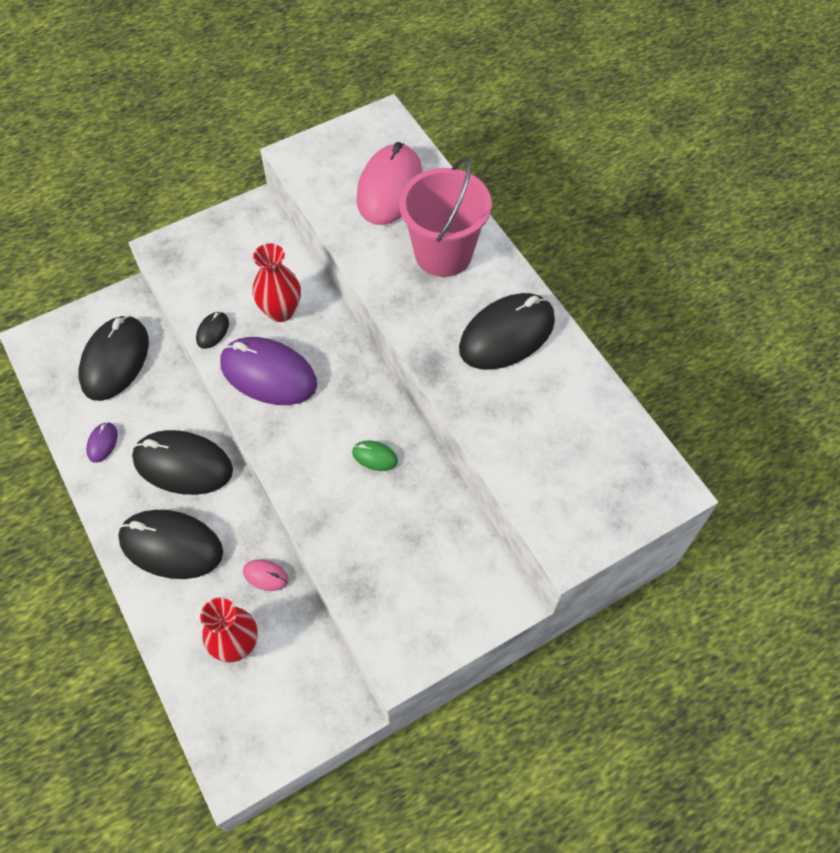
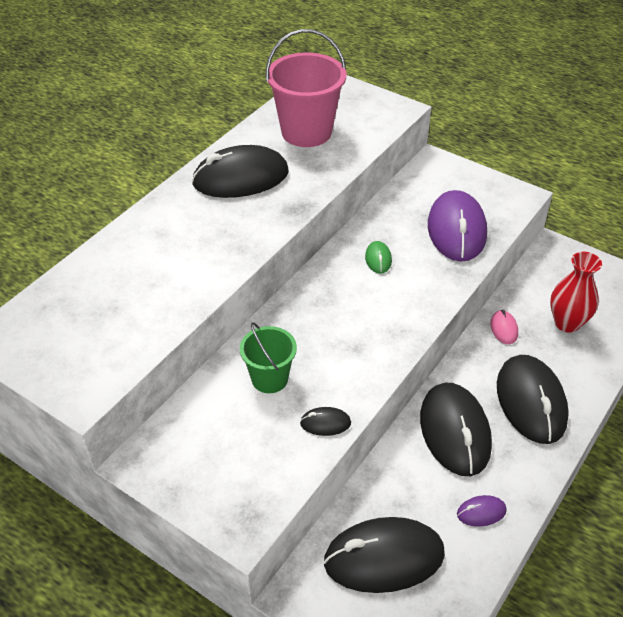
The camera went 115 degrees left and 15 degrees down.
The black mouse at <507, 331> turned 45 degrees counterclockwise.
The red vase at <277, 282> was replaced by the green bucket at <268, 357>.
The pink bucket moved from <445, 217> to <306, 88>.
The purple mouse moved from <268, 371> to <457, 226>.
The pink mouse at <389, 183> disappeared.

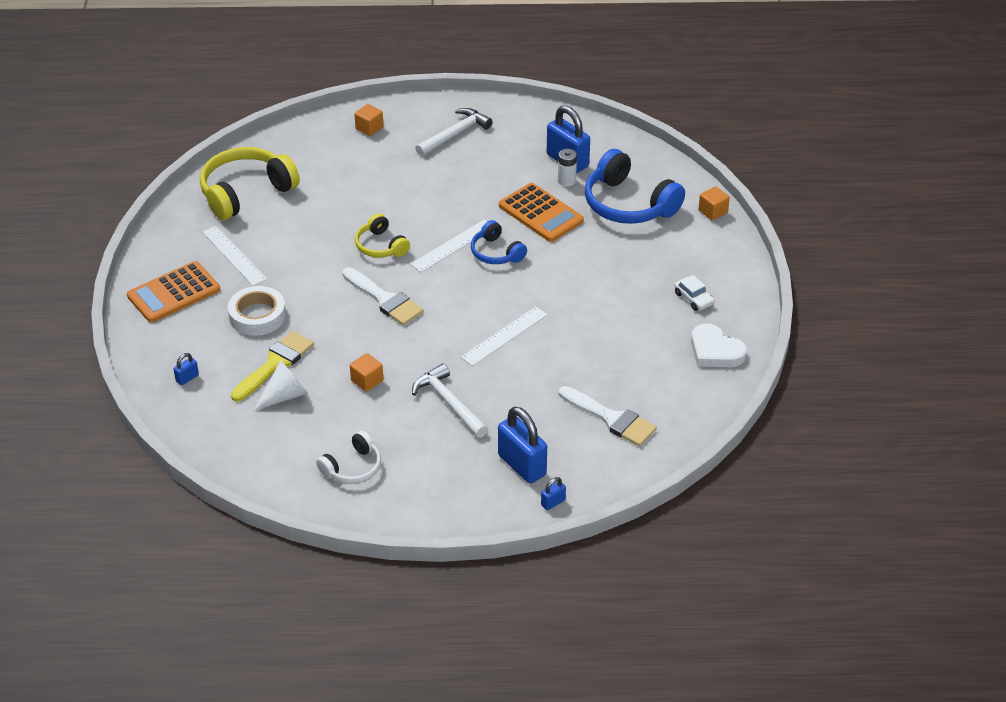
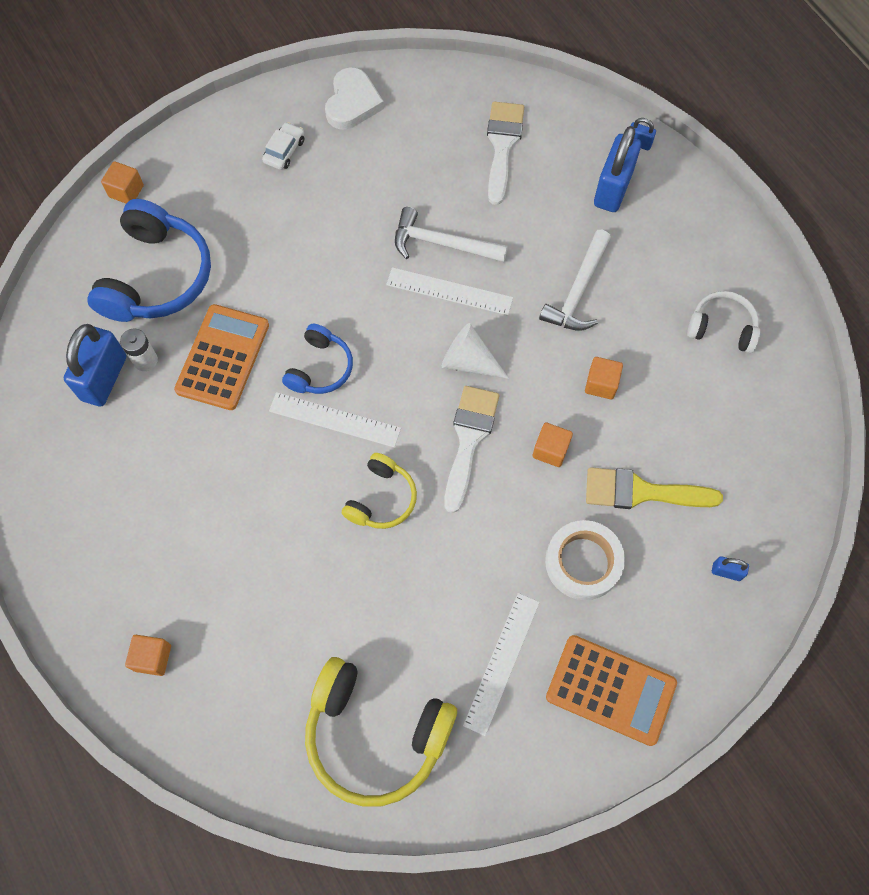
The camera went 120 degrees left and 25 degrees up.
The white hammer moved from <454, 132> to <451, 234>.
The white cone moved from <280, 385> to <475, 351>.
The orange cube at <553, 445> appeared.

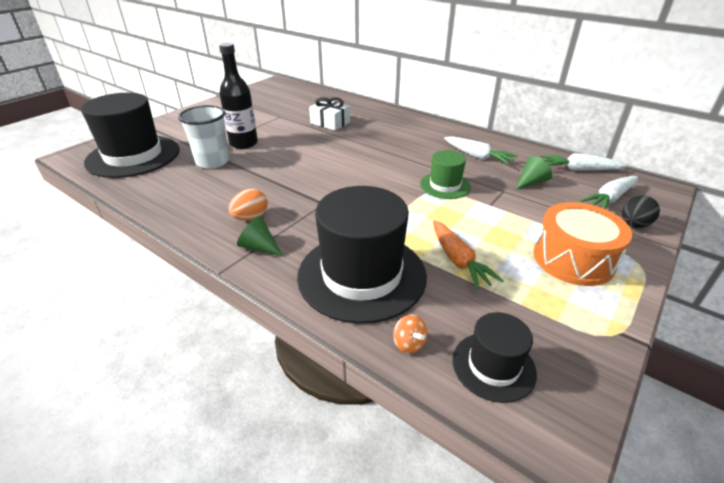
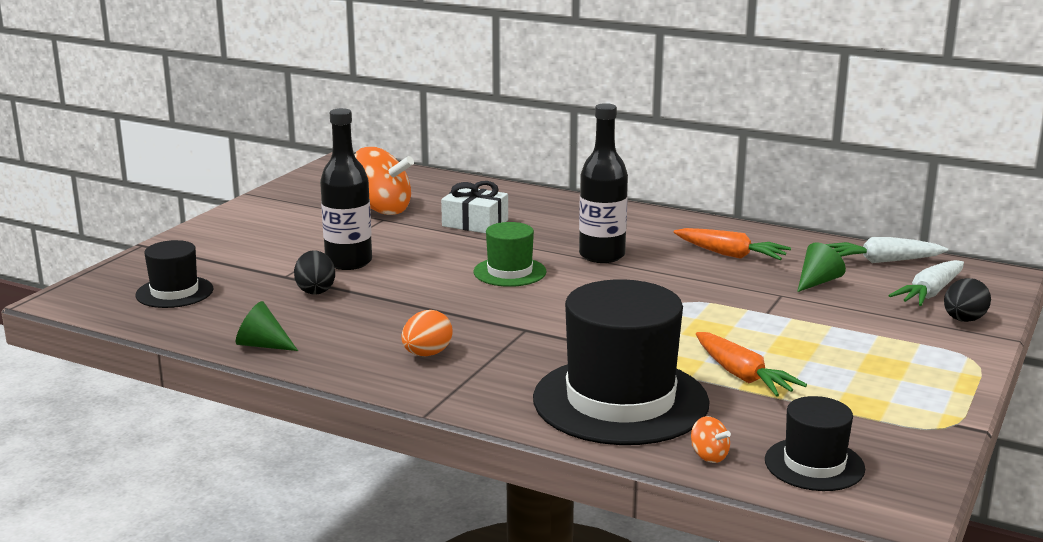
The camera went 10 degrees left and 15 degrees down.
The black hat at <130, 135> changed to 0.51 times the size.
The green cone moved from <260, 236> to <267, 326>.
The white cup at <204, 137> was replaced by the black egg at <314, 272>.
The orange spinning top at <384, 181> appeared.
The green hat moved from <445, 174> to <510, 254>.
The black bottle at <603, 183> appeared.
The white carrot at <481, 151> became the orange carrot at <732, 244>.
The orange drum at <582, 244> disappeared.

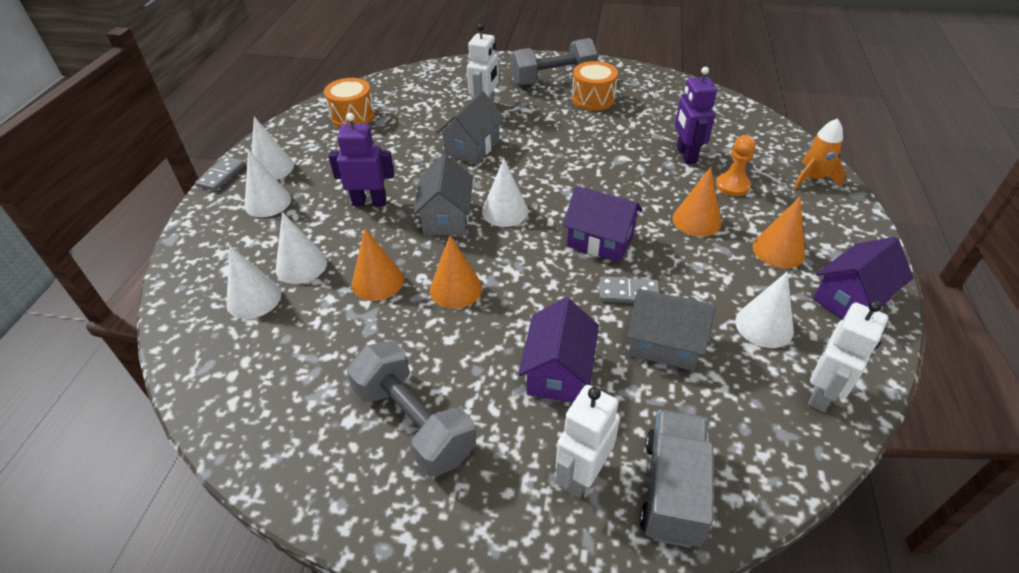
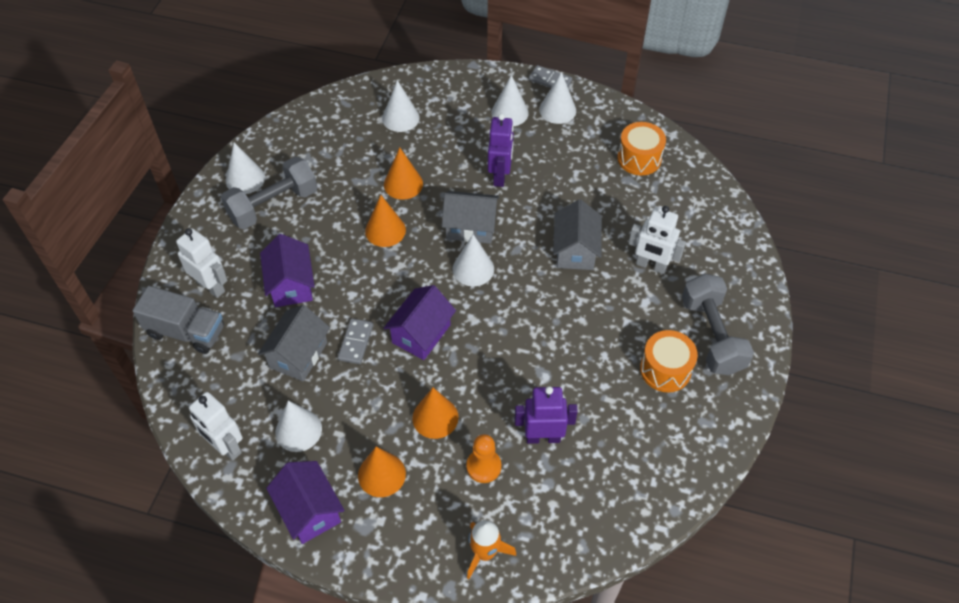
The camera went 95 degrees right and 10 degrees up.
The white cone moved from <301, 248> to <245, 168>.
The purple house at <558, 349> turned 60 degrees clockwise.
The grey house at <470, 127> turned 60 degrees clockwise.

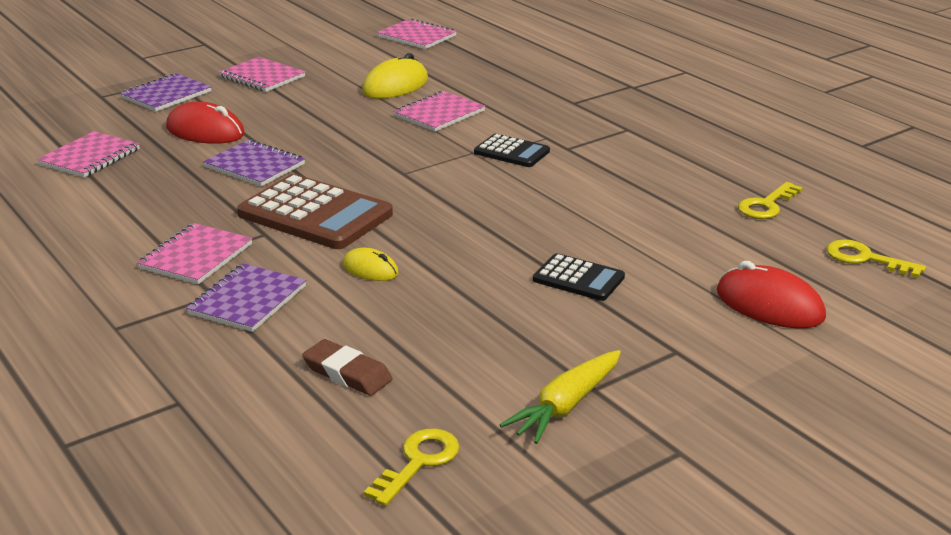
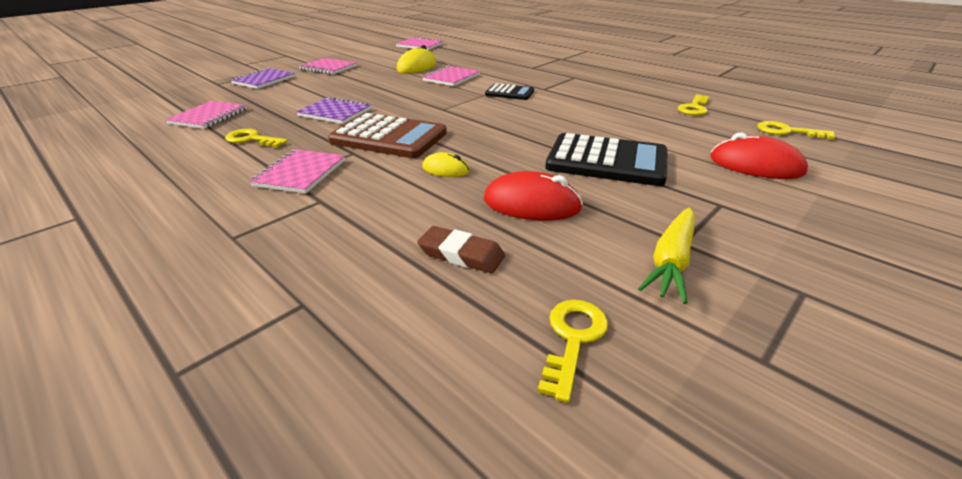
The camera went 10 degrees left and 5 degrees up.
The yellow key at <256, 138> appeared.
The red mouse moved from <205, 123> to <533, 195>.
The black calculator at <579, 277> changed to 1.84 times the size.
The purple notebook at <246, 297> disappeared.

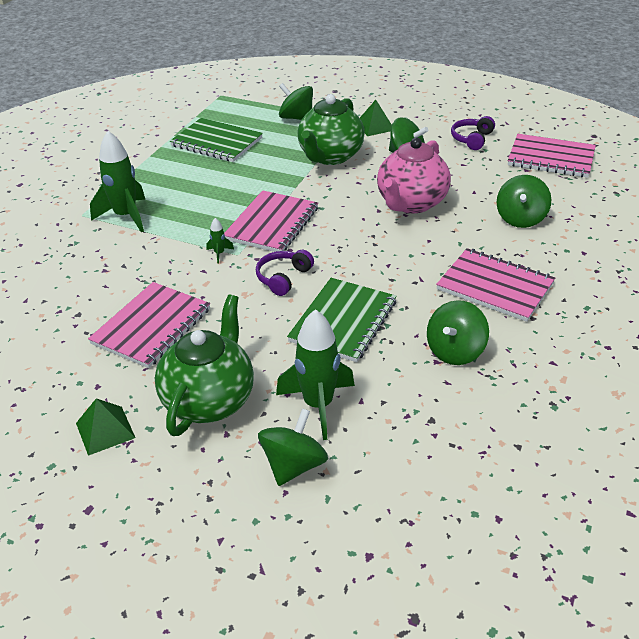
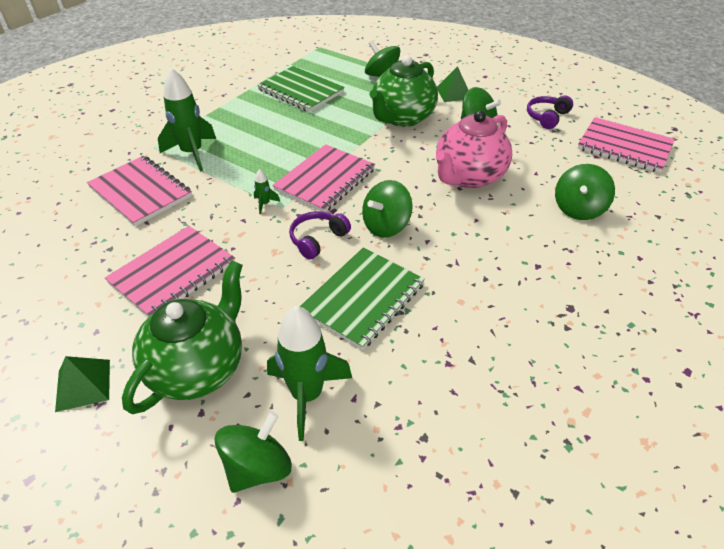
The camera went 10 degrees right and 5 degrees up.
The pink notebook moved from <495, 285> to <139, 191>.
The green spinning top moved from <458, 332> to <387, 209>.

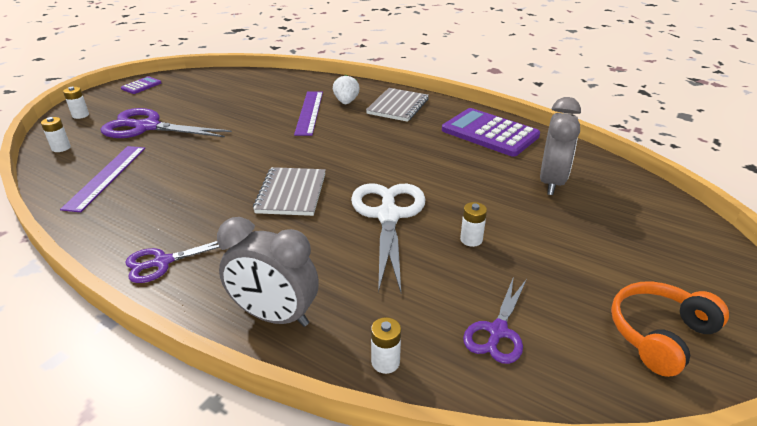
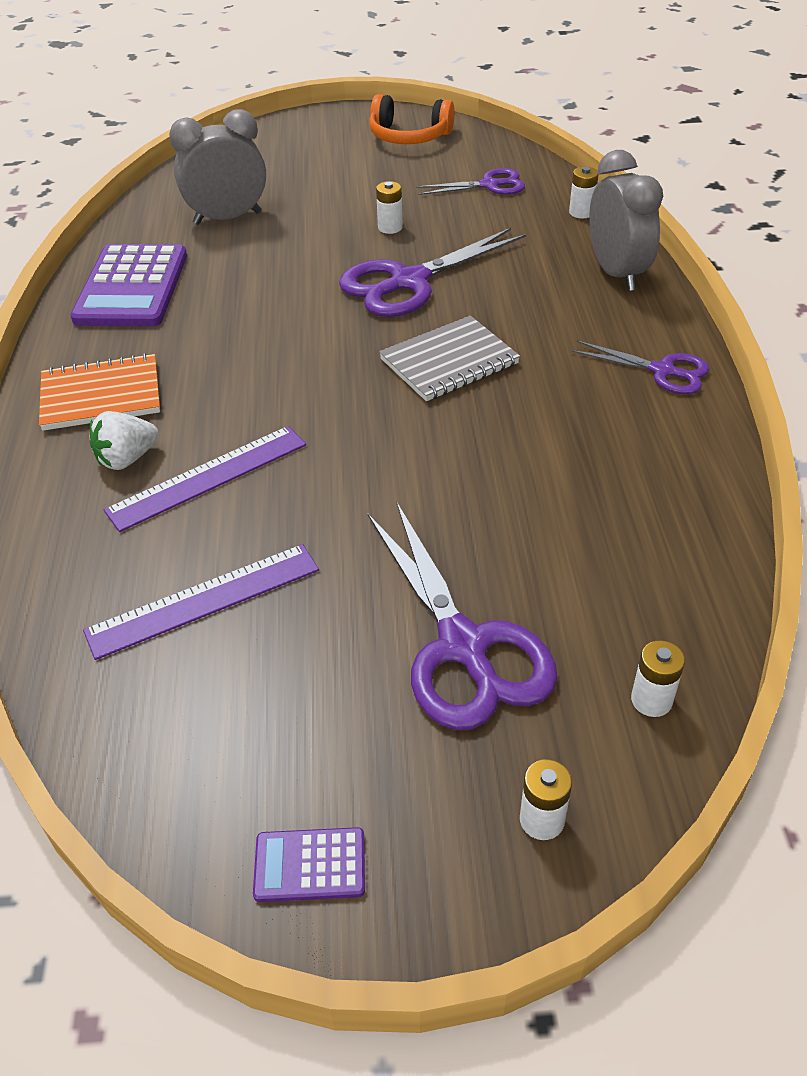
The camera went 125 degrees left and 10 degrees up.
The grey notebook at <397, 105> became the orange notebook at <99, 392>.
The purple ruler moved from <102, 179> to <201, 602>.
The white scissors at <388, 237> became the purple scissors at <432, 272>.

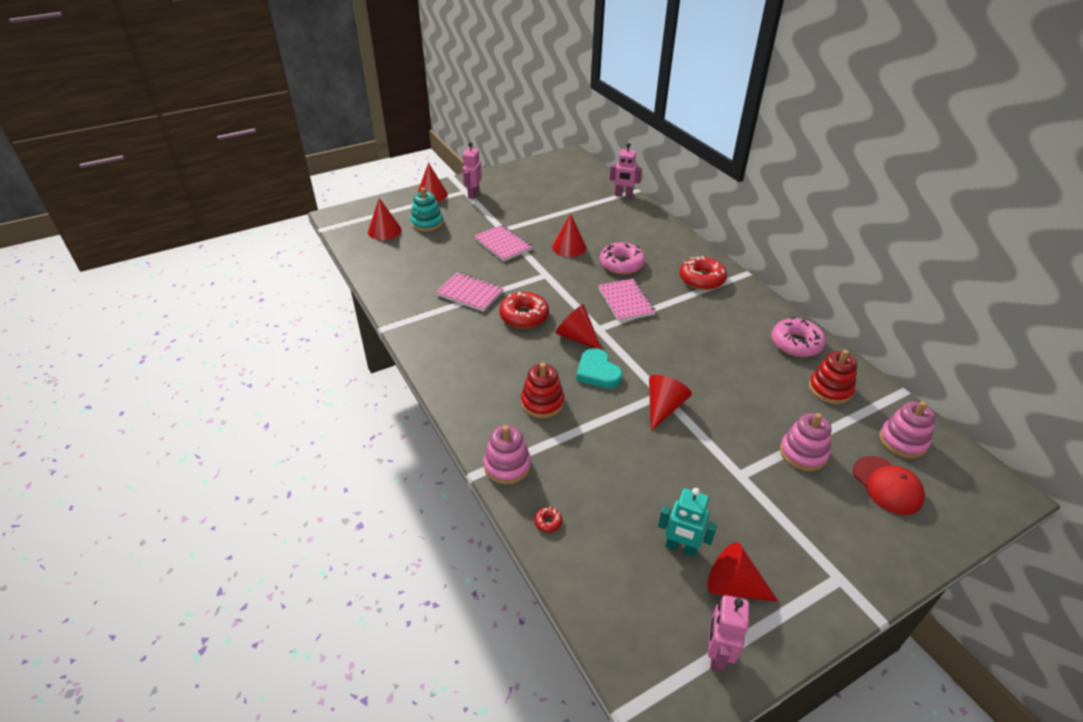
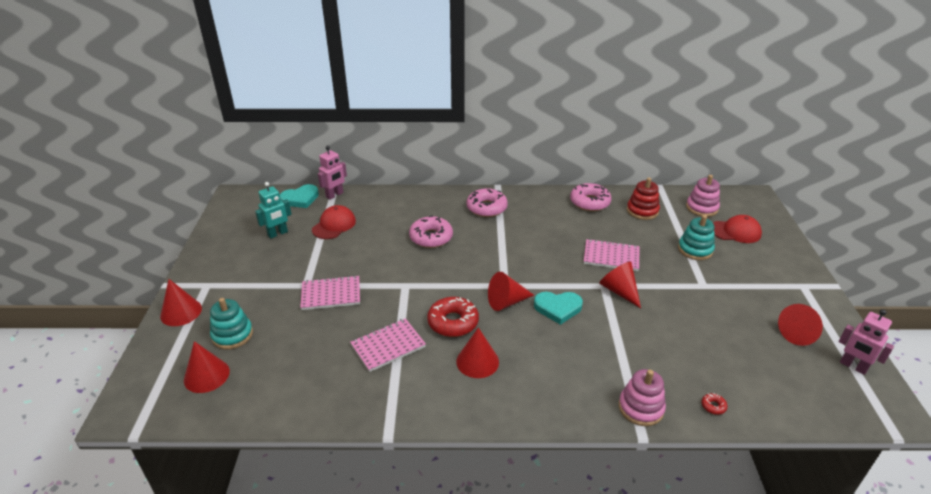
The camera went 60 degrees left and 5 degrees down.
The turquoise robot moved from <687, 522> to <273, 210>.
The turquoise heart at <299, 196> appeared.
The red cap at <334, 222> appeared.
The red cone moved from <569, 235> to <477, 352>.
The red donut at <703, 273> became the pink donut at <487, 202>.
The pink notebook moved from <627, 300> to <612, 255>.
The pink stacking toy at <806, 442> became the turquoise stacking toy at <696, 237>.
The pink robot at <472, 170> disappeared.
The red stacking toy at <542, 390> disappeared.

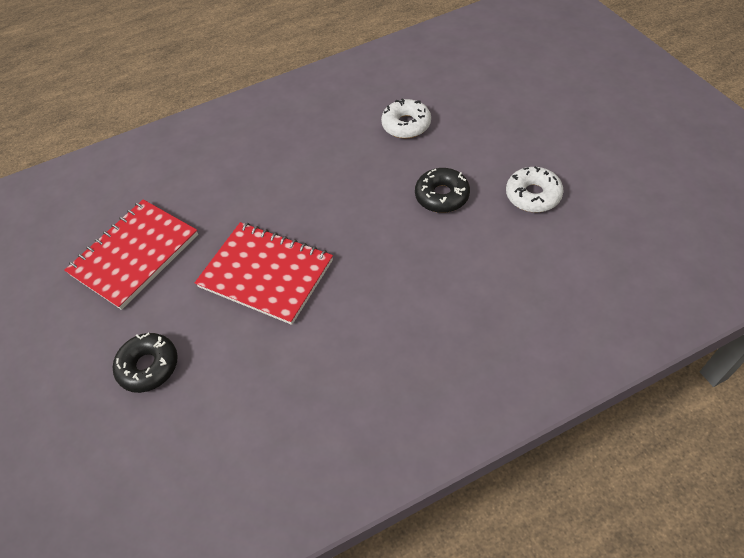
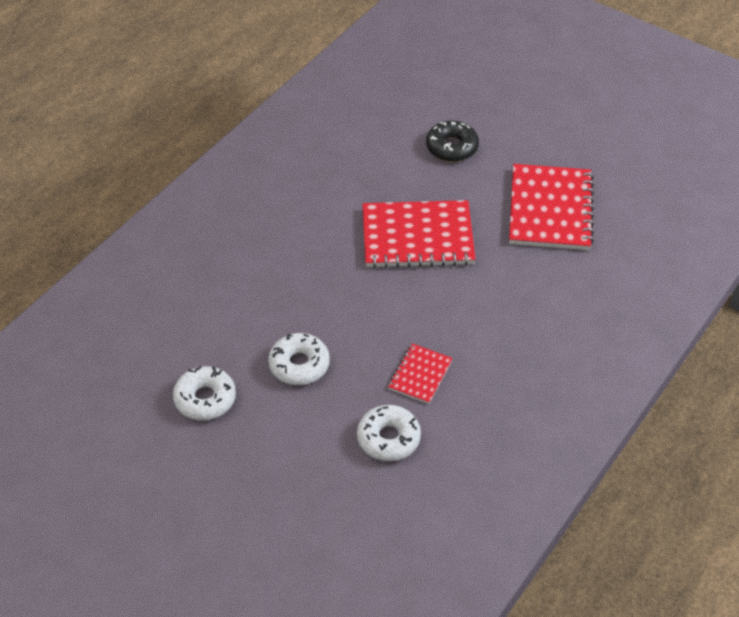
The camera went 145 degrees right and 5 degrees down.
The black donut at <442, 190> became the white donut at <299, 359>.
The red notebook at <420, 374> appeared.

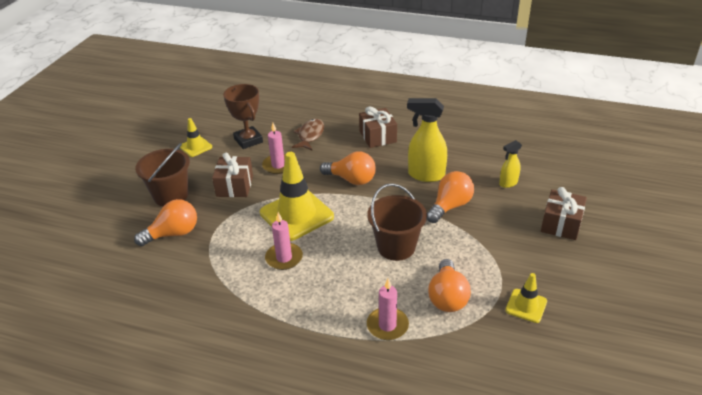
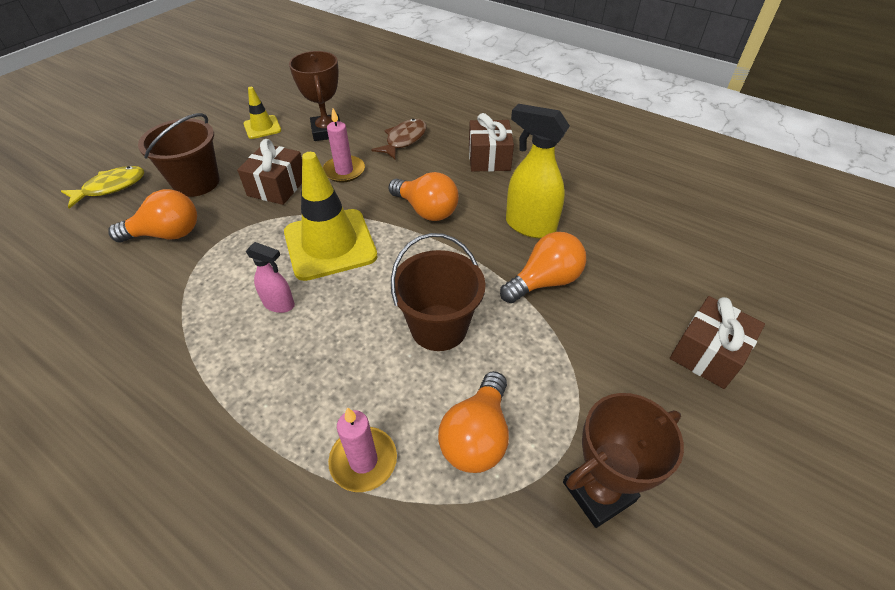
The camera went 15 degrees right and 10 degrees up.
The yellow fish at <102, 187> appeared.
The pink candle at <284, 241> was replaced by the pink spray bottle at <270, 277>.
The yellow traffic cone at <526, 298> was replaced by the brown trophy at <623, 460>.
The yellow spray bottle at <510, 164> disappeared.

